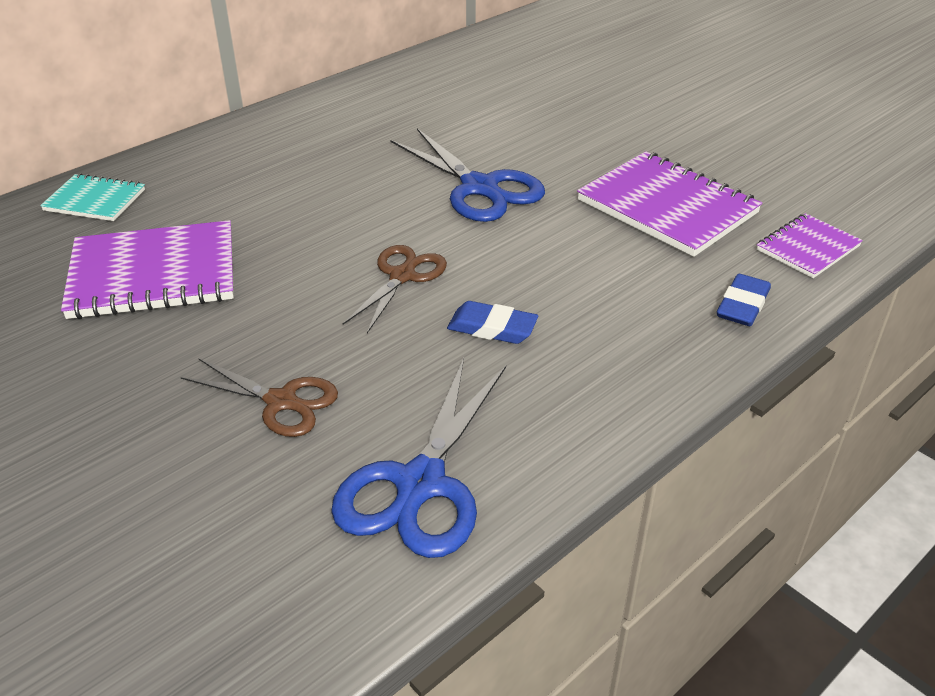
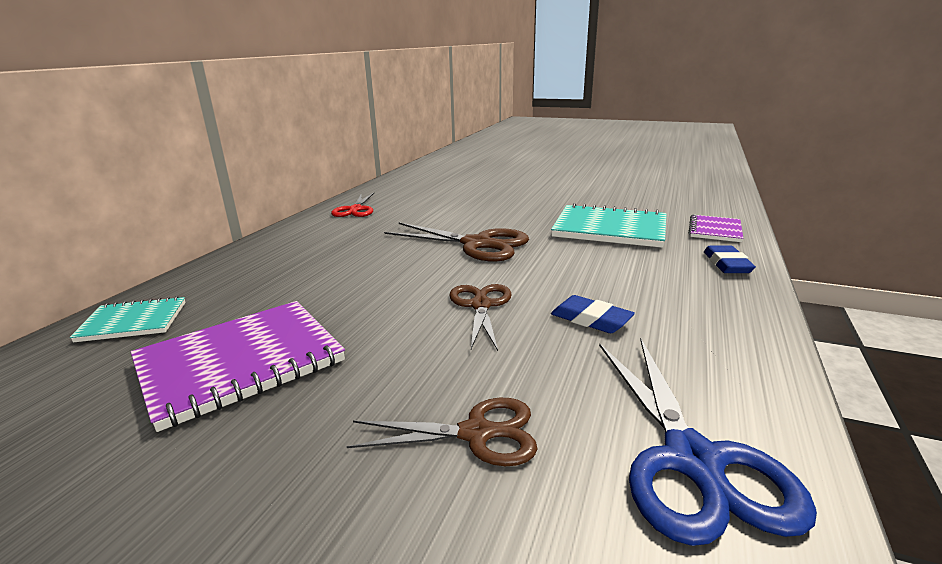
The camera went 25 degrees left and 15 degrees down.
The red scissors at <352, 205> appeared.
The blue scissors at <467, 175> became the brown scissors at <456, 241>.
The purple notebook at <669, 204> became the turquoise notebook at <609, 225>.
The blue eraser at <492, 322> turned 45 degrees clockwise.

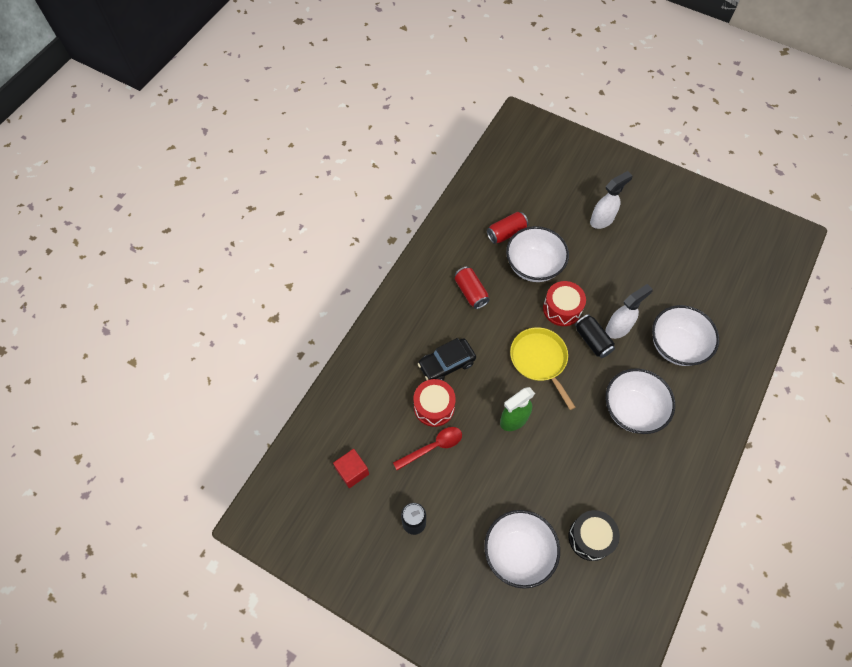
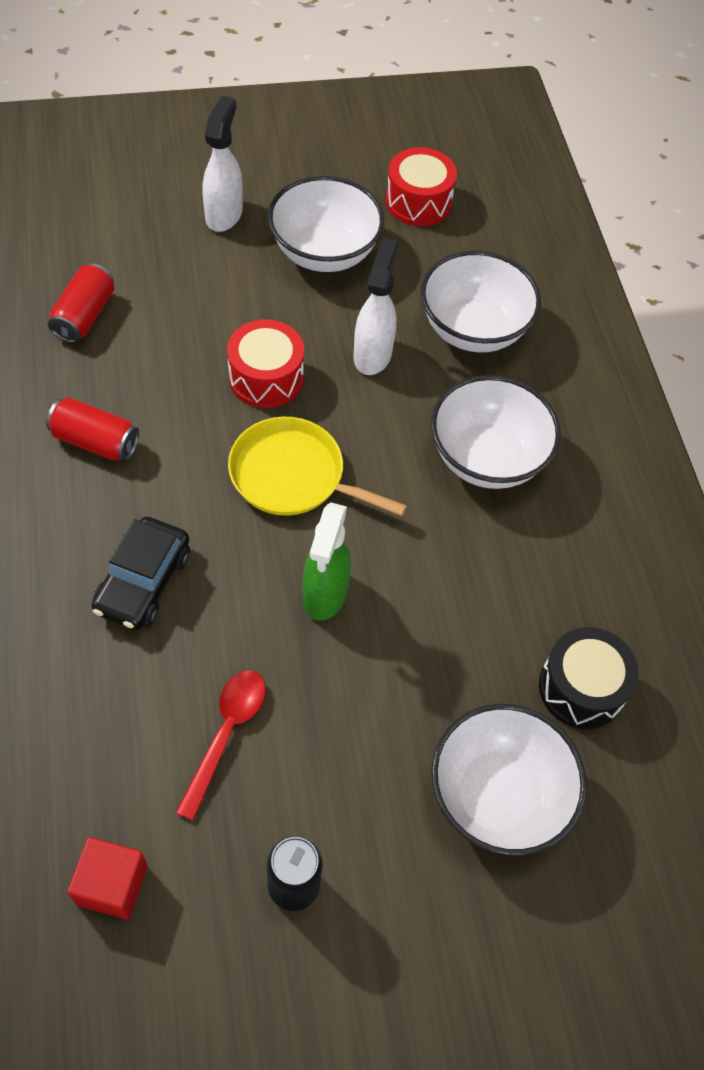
The camera went 45 degrees left and 5 degrees down.
The white bowl moved from <537, 254> to <326, 224>.
The red drum moved from <435, 403> to <421, 186>.
The black can at <595, 336> disappeared.

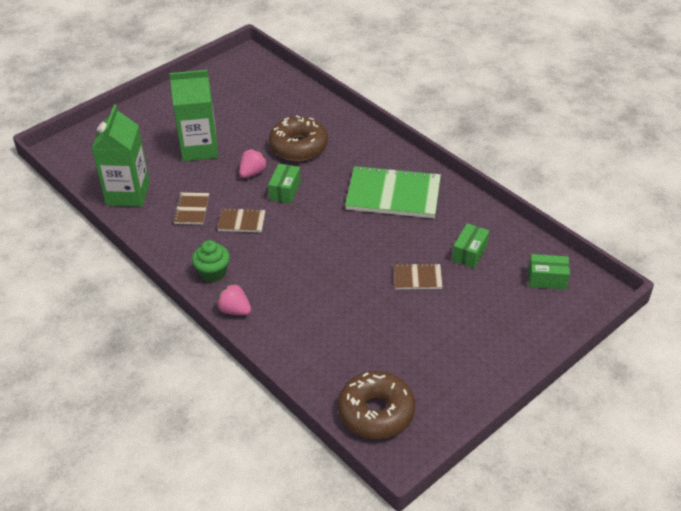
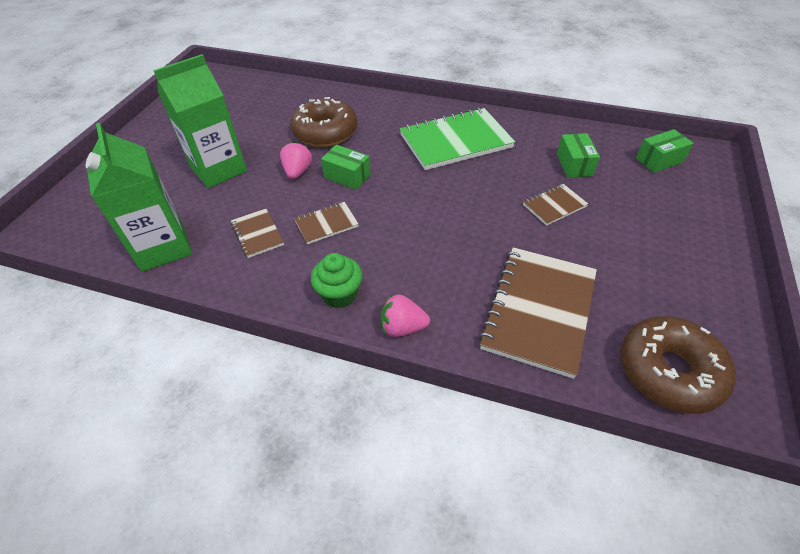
The camera went 30 degrees left and 5 degrees up.
The green box at <284, 184> turned 45 degrees counterclockwise.
The brown notebook at <538, 313> appeared.

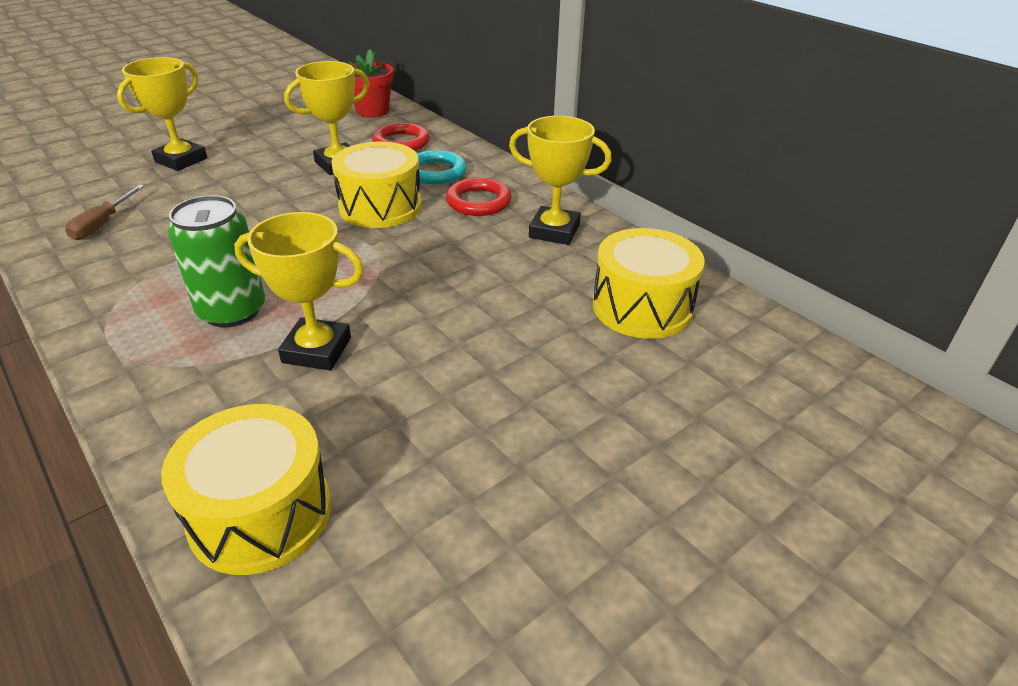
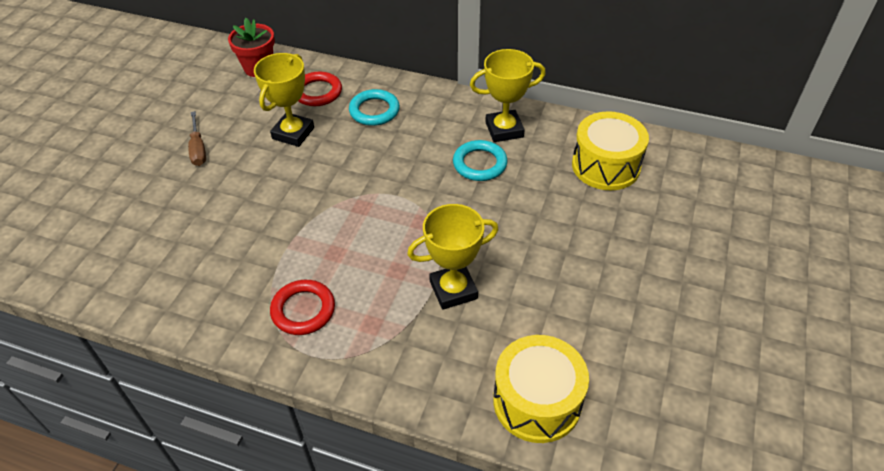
The camera went 30 degrees left and 10 degrees up.
The brown screwdriver moved from <104, 212> to <197, 138>.
The red ring moved from <479, 197> to <302, 307>.
The turquoise ring at <480, 160> appeared.
The yellow trophy at <162, 114> disappeared.
The green can at <216, 261> disappeared.
The yellow drum at <376, 185> disappeared.

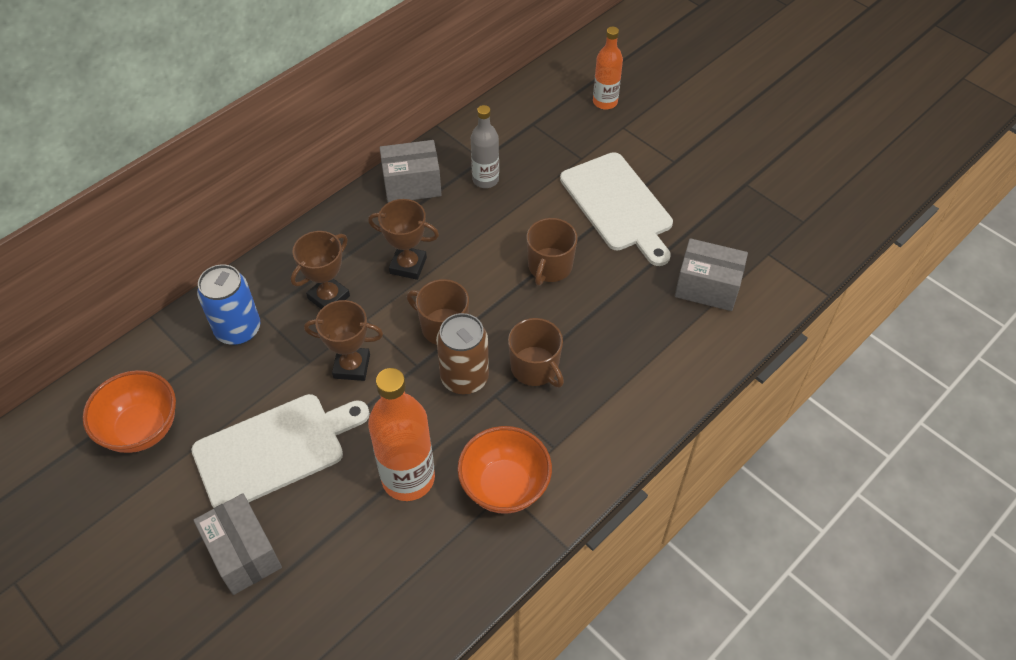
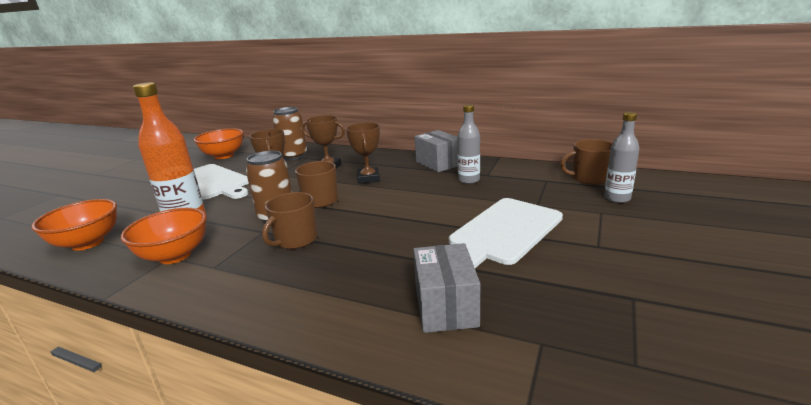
The camera went 70 degrees right and 30 degrees down.
The orange bowl at <74, 225> appeared.
The blue can at <228, 304> became the brown can at <289, 133>.
The brown mug moved from <552, 252> to <586, 162>.
The orange bottle at <608, 68> became the grey bottle at <622, 157>.
The grey box at <238, 544> disappeared.

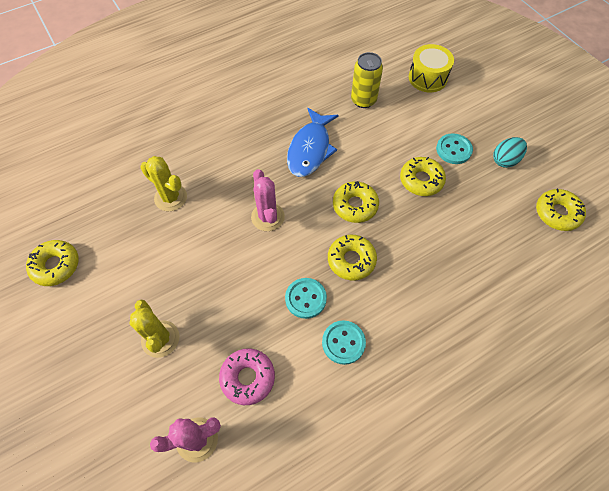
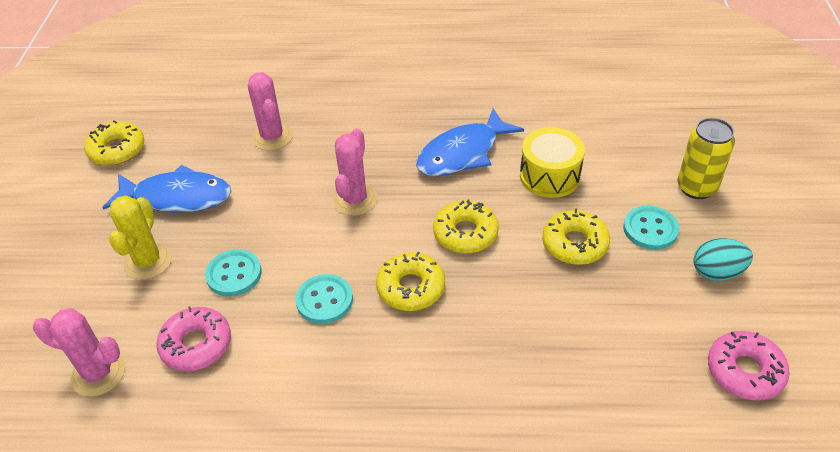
The camera went 35 degrees right and 15 degrees down.
The blue fish at <166, 189> appeared.
The turquoise button moved from <344, 342> to <233, 272>.
The yellow cactus at <163, 183> became the pink cactus at <270, 112>.
The yellow drum moved from <431, 68> to <552, 162>.
The yellow can moved from <367, 80> to <706, 158>.
The yellow donut at <561, 210> became the pink donut at <749, 366>.

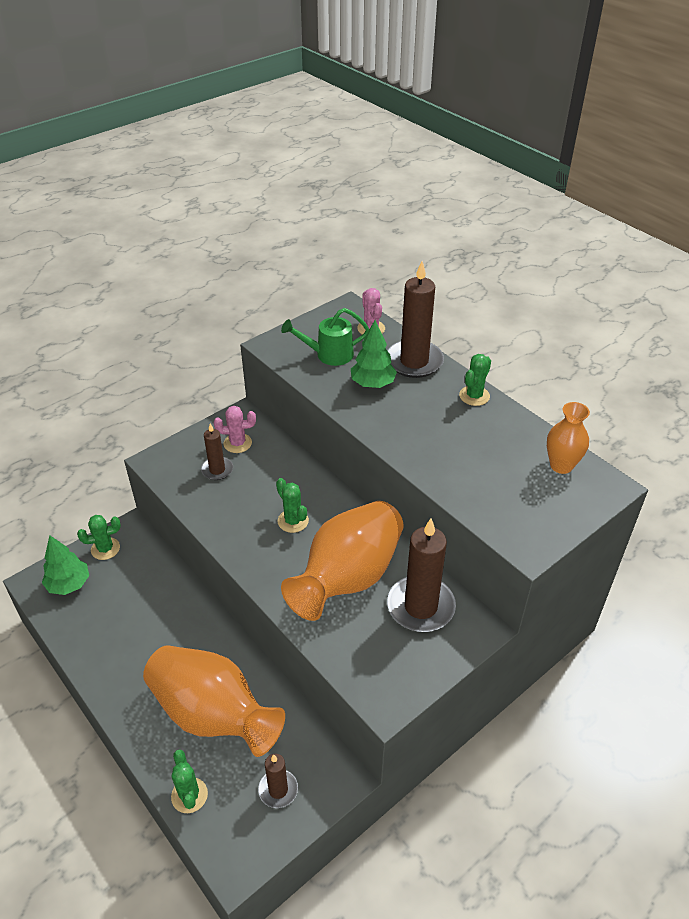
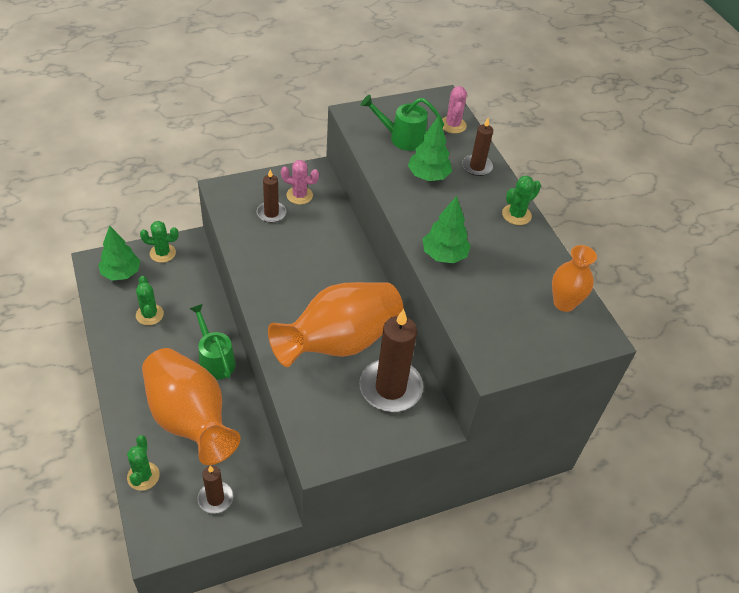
The camera went 15 degrees right and 5 degrees up.
The green cactus moved from <292, 505> to <150, 300>.
The green watering can at <212, 342> appeared.
The green tree at <447, 230> appeared.
The brown candle at <415, 319> changed to 0.55 times the size.

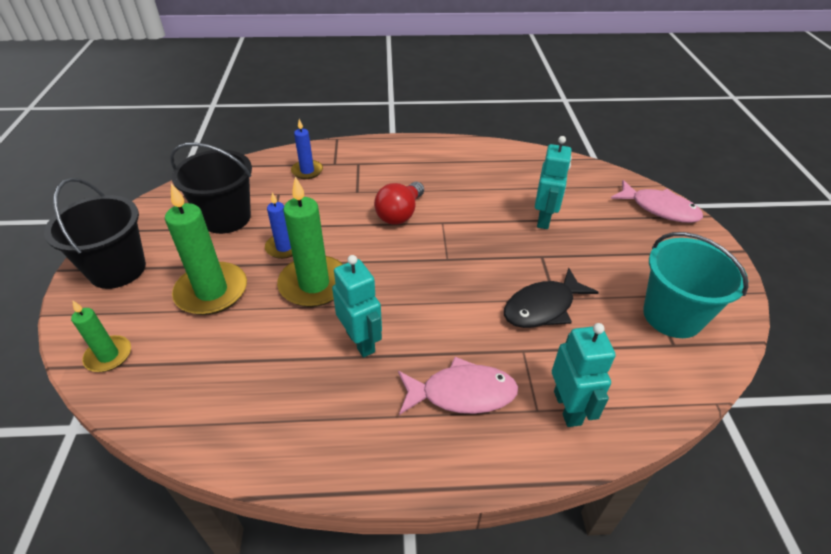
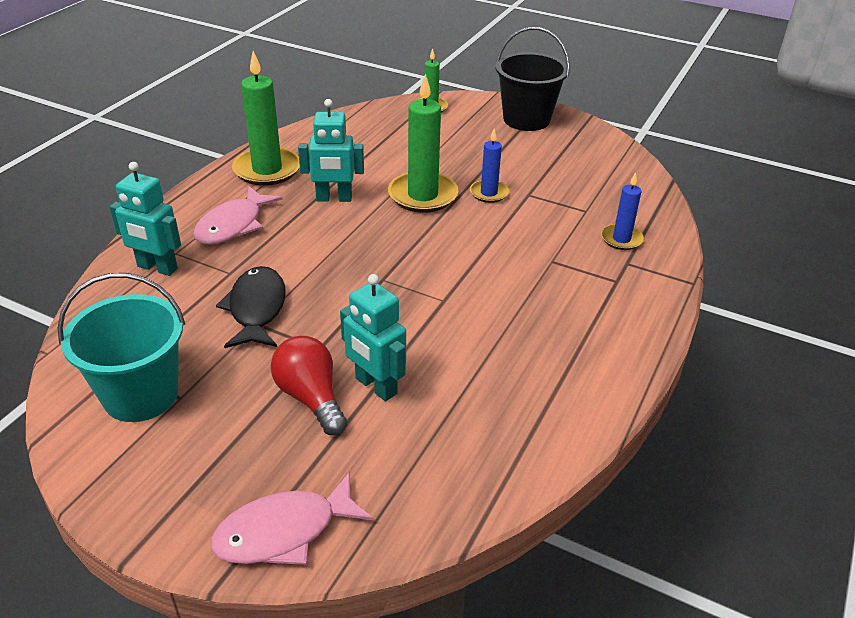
The camera went 120 degrees right and 5 degrees down.
The green candle moved from <206, 249> to <266, 118>.
The red light bulb moved from <399, 203> to <309, 385>.
The black bucket at <211, 188> disappeared.

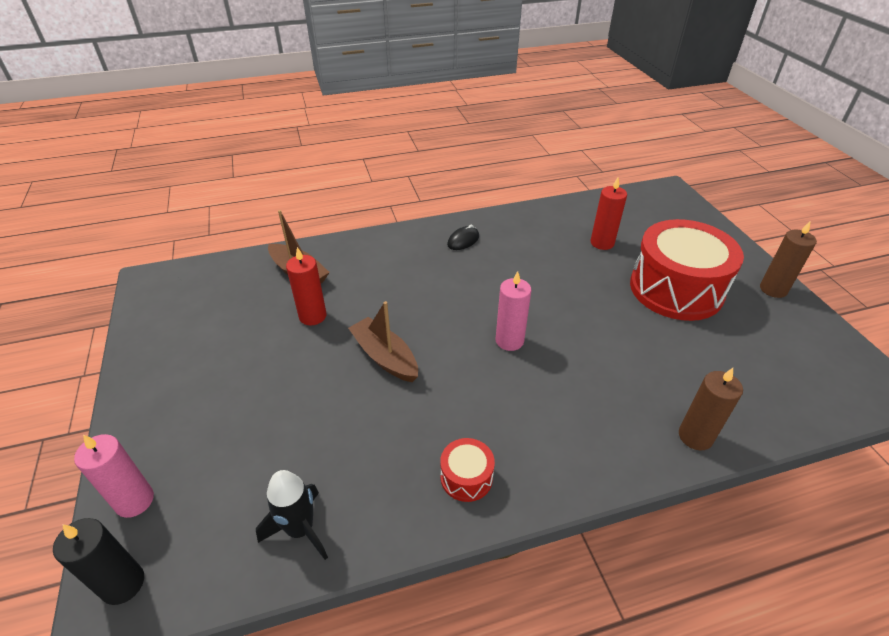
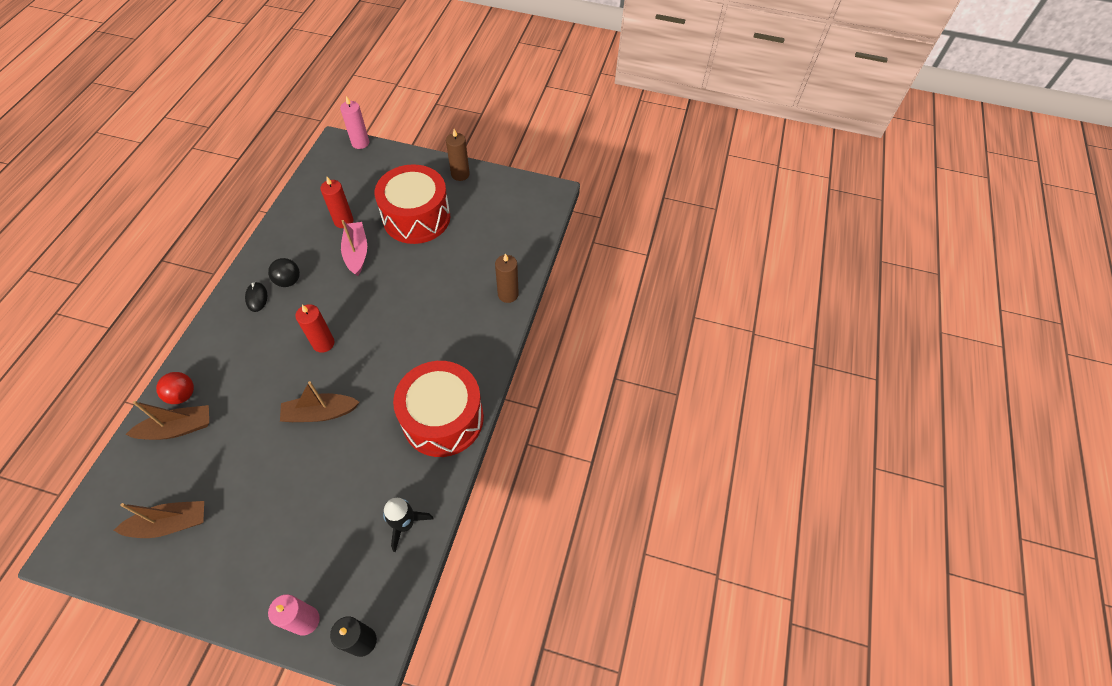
The camera went 60 degrees left and 15 degrees up.
The brown boat at <159, 519> appeared.
The red ball at <175, 388> appeared.
The black ball at <284, 272> appeared.
The red candle moved from <306, 286> to <315, 328>.
The pink candle moved from <513, 311> to <354, 122>.
The pink boat at <354, 248> appeared.
The red drum at <467, 470> changed to 2.35 times the size.

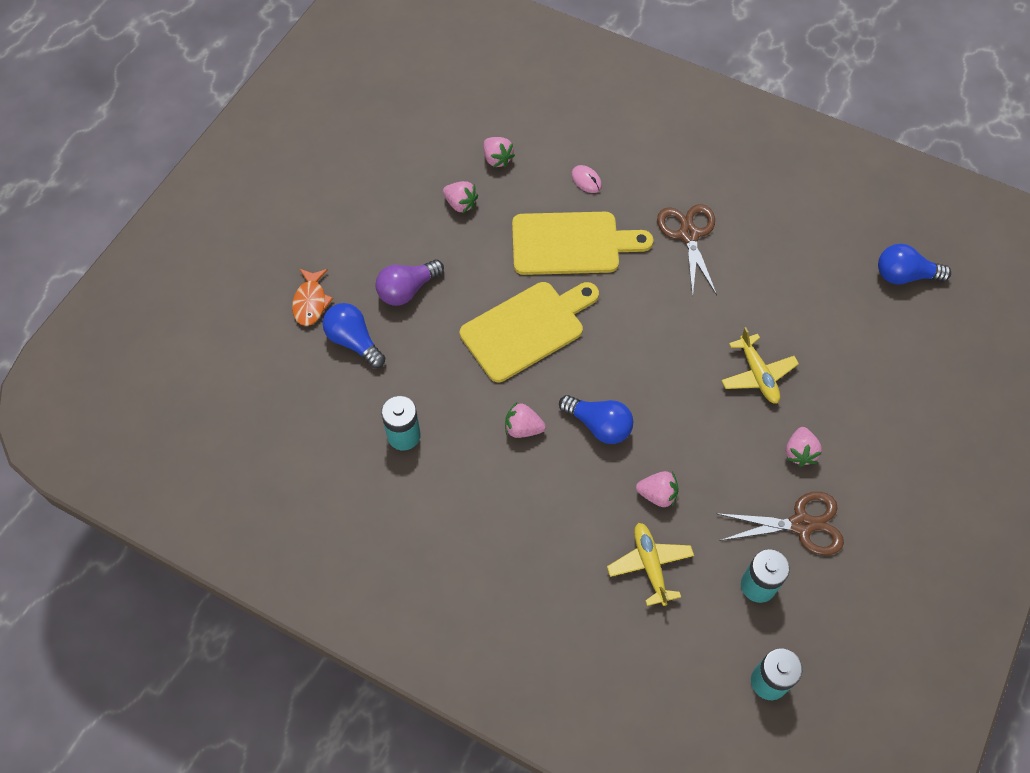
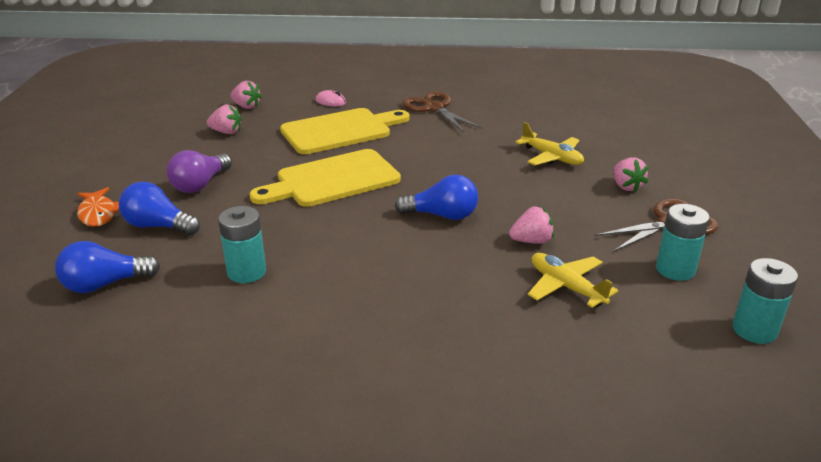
The camera went 25 degrees left and 30 degrees down.
The blue light bulb moved from <914, 264> to <107, 267>.
The yellow cutting board at <529, 332> turned 150 degrees counterclockwise.
The pink strawberry at <525, 420> disappeared.

